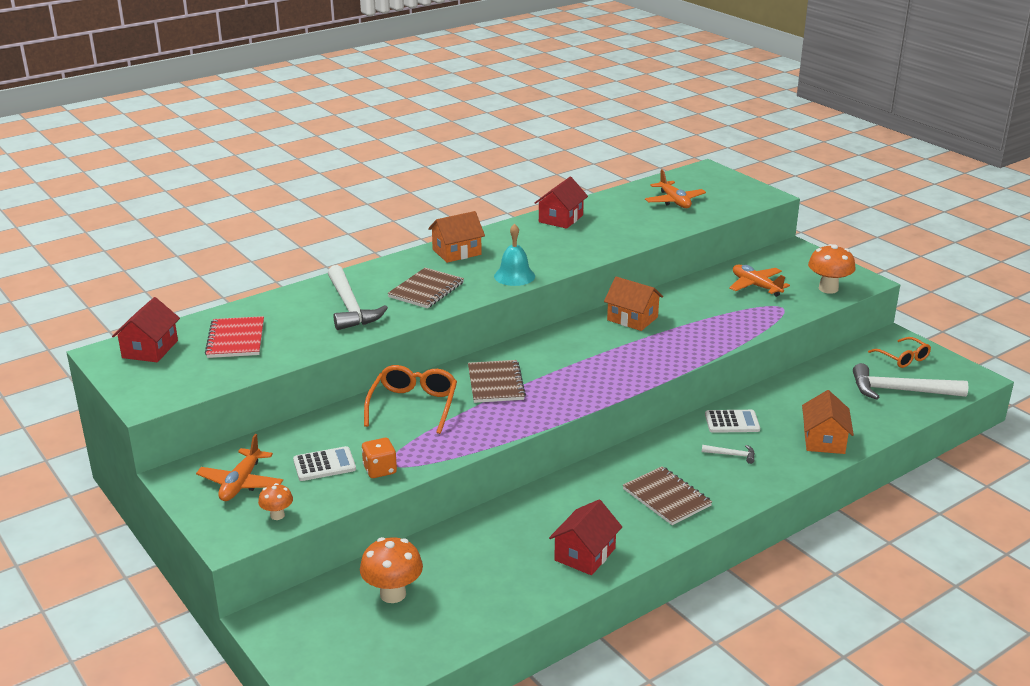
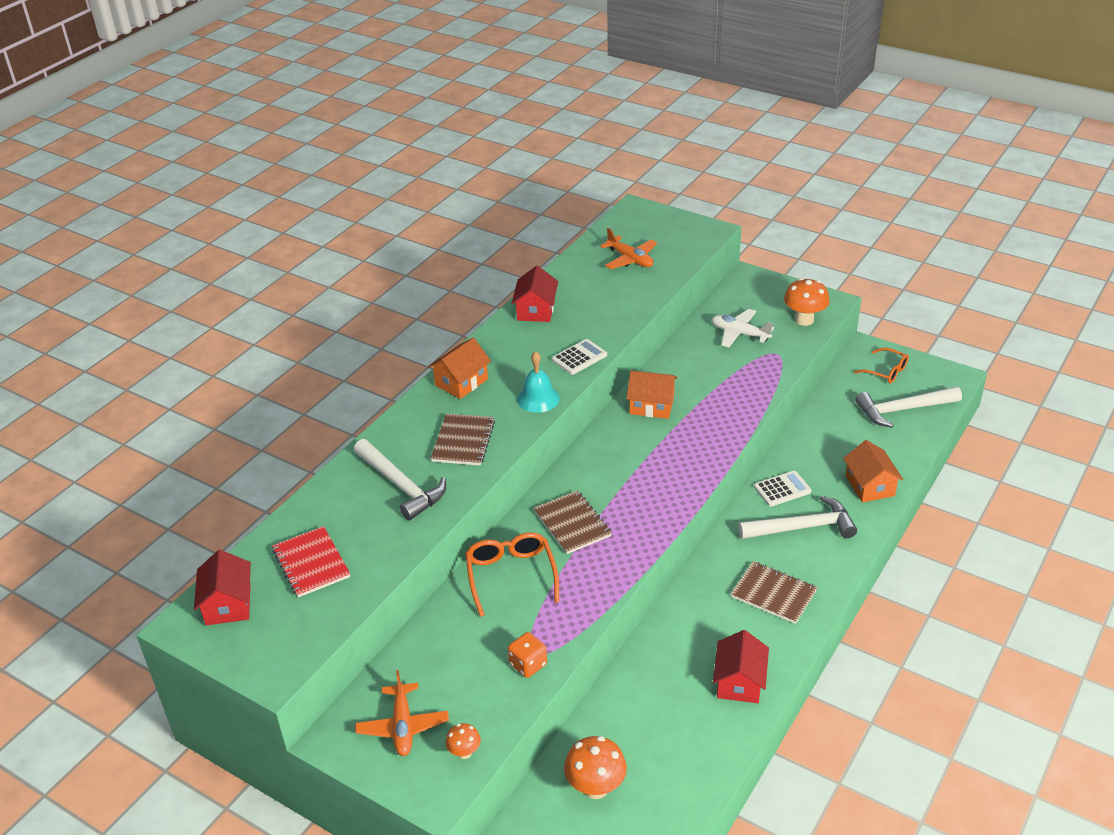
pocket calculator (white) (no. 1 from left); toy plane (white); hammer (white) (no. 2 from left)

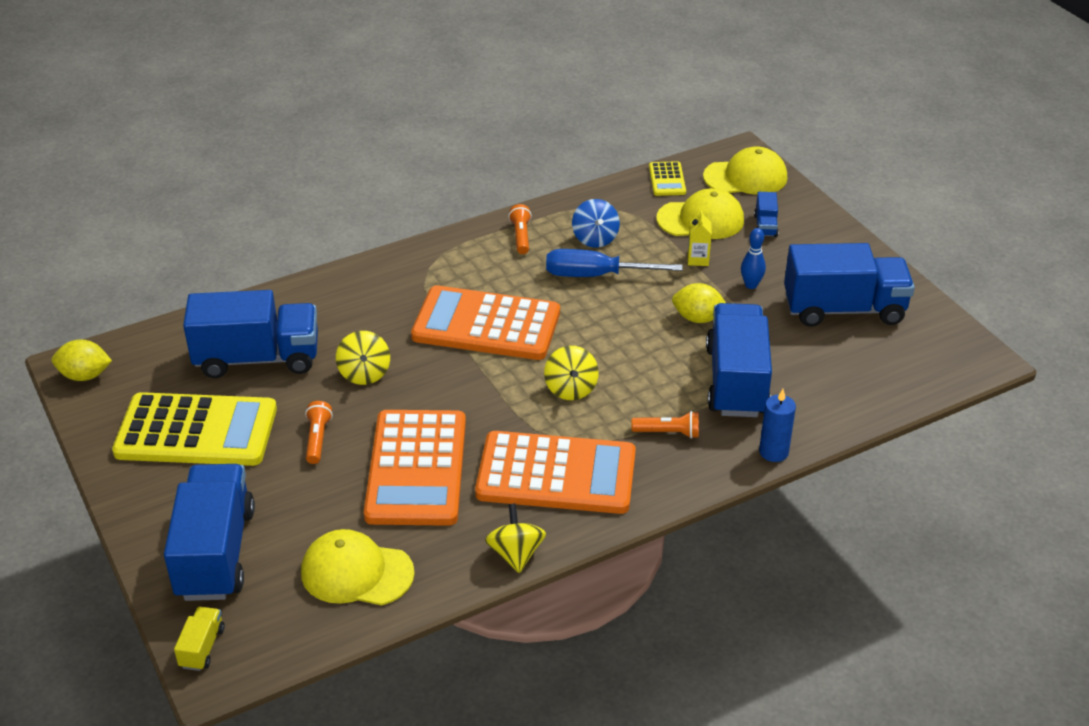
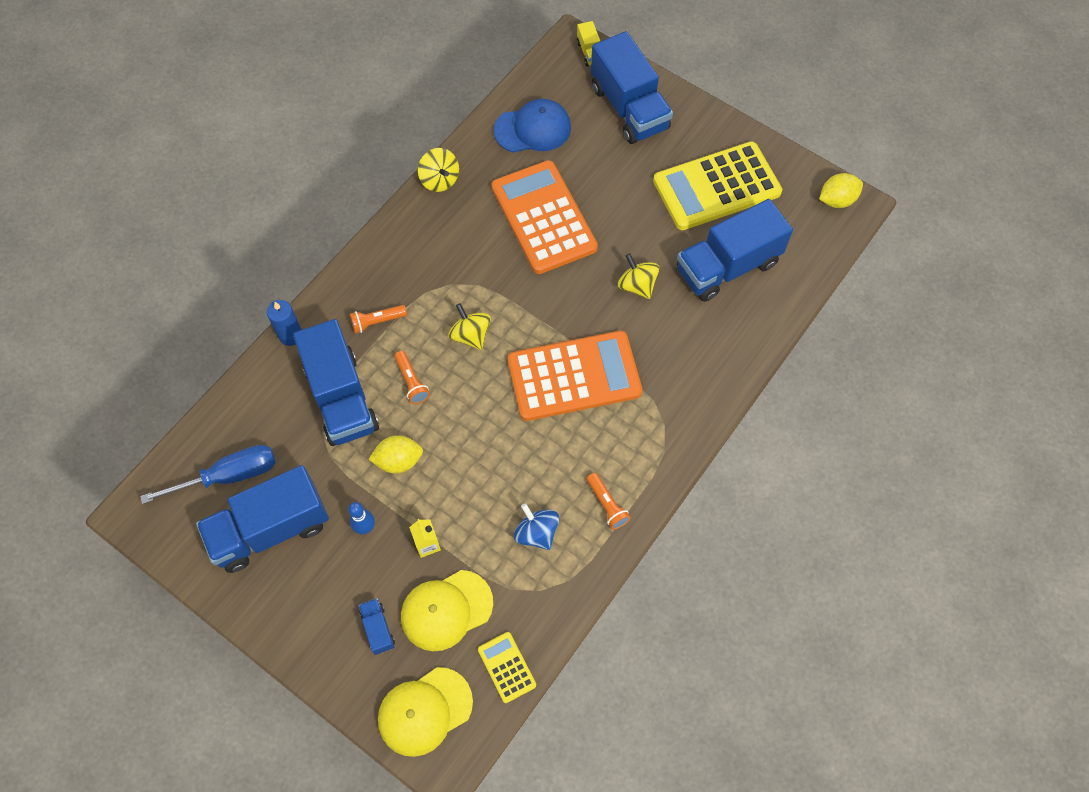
pocket calculator (bright orange) (no. 3 from left in the first image); flashlight (bright orange) (no. 2 from left); hand screwdriver (cobalt); cap (cobalt)

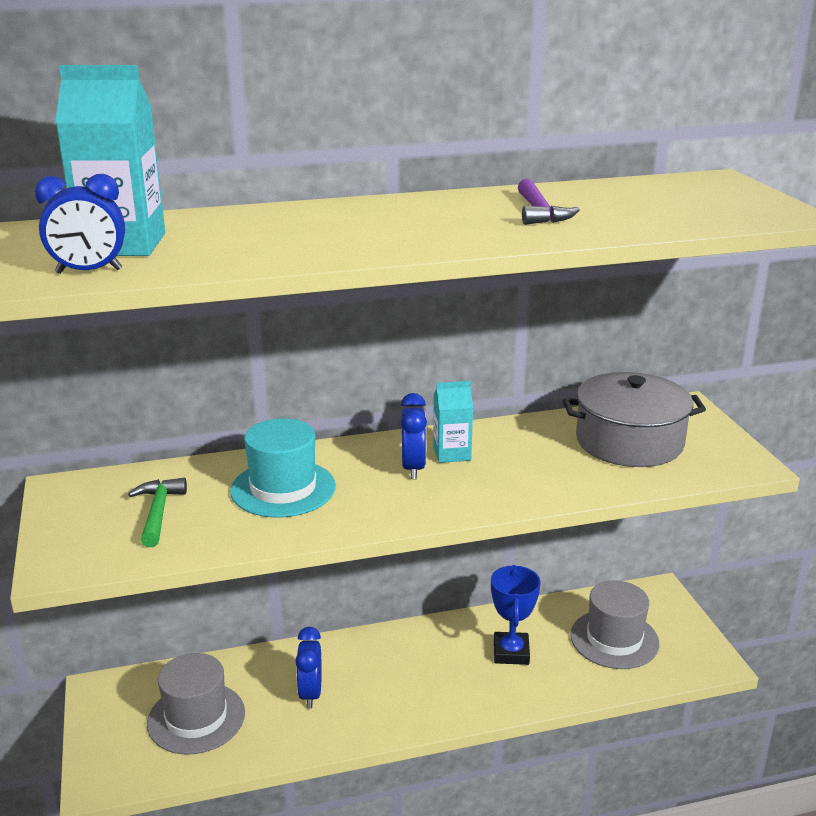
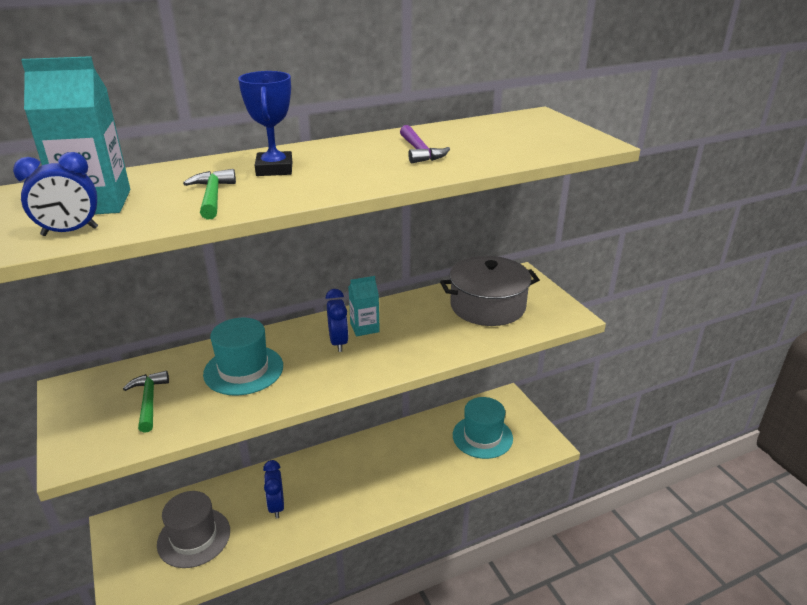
hammer (emerald) (no. 2 from left); award cup (cobalt); top hat (teal) (no. 2 from left)

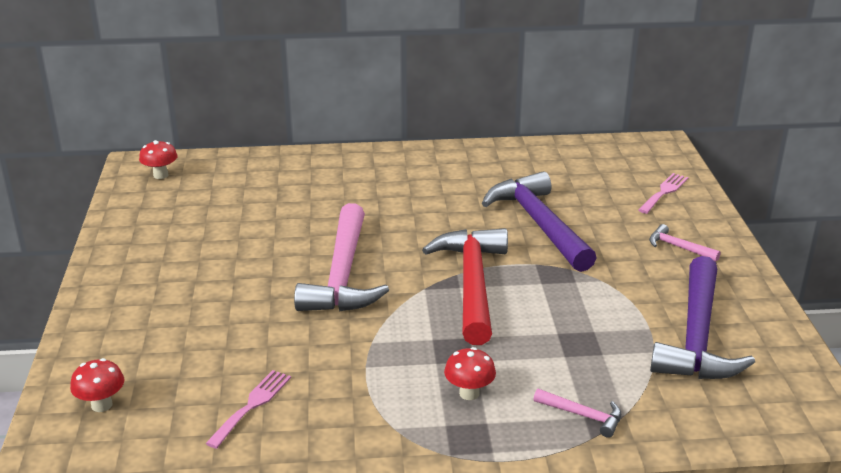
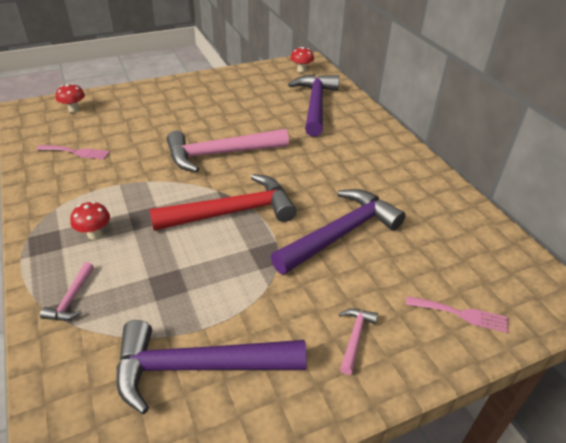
hammer (royal purple) (no. 2 from left)

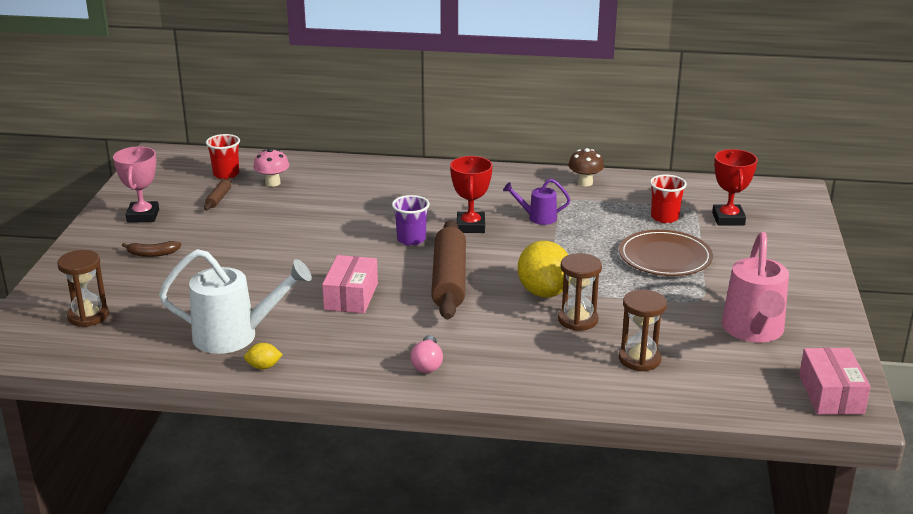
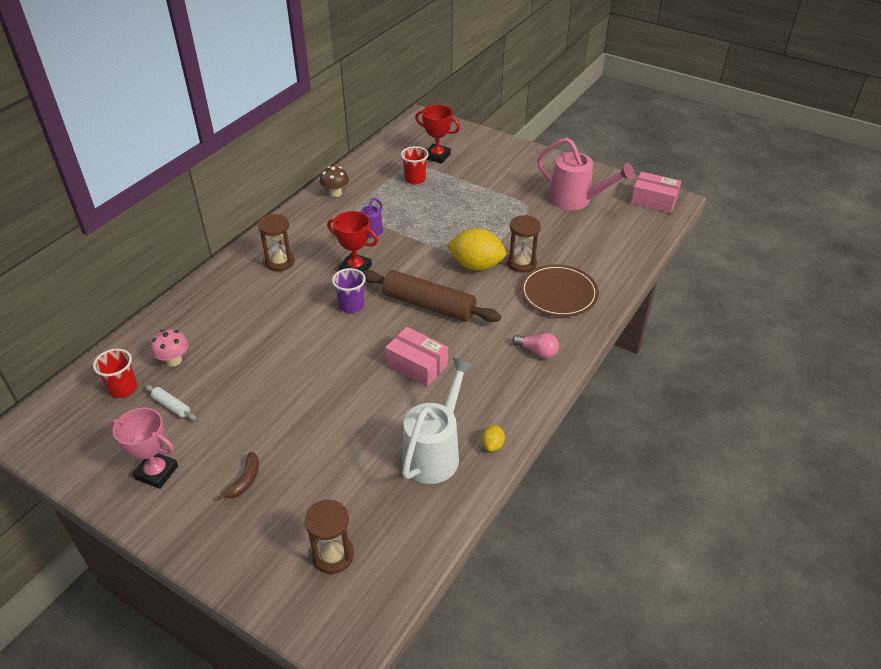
dinner plate (brown); sandglass (brown) (no. 1 from left); dough roller (white)

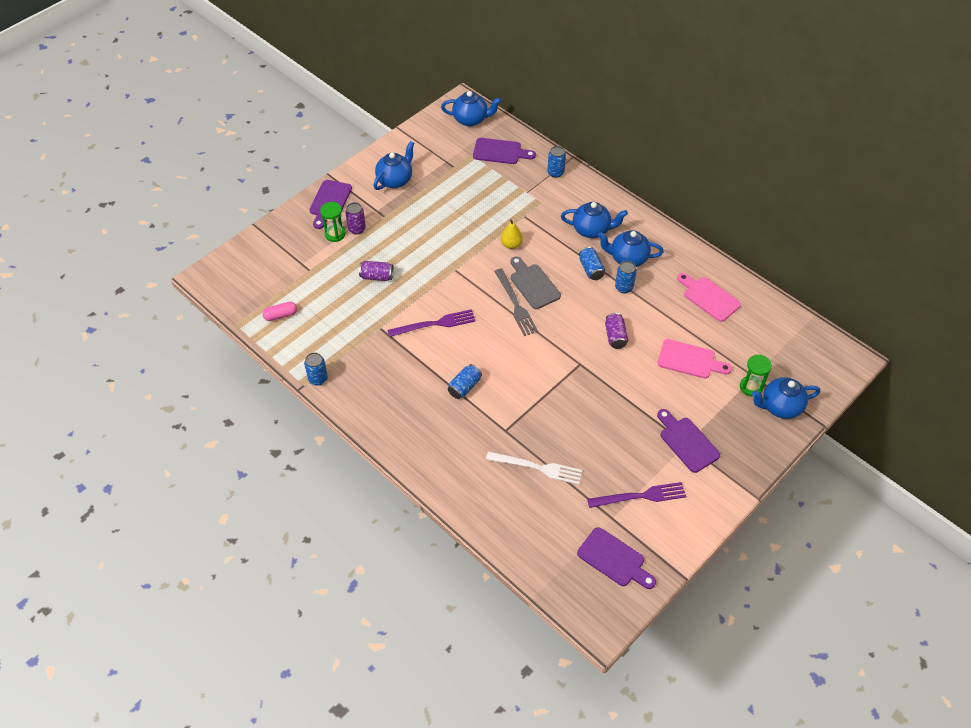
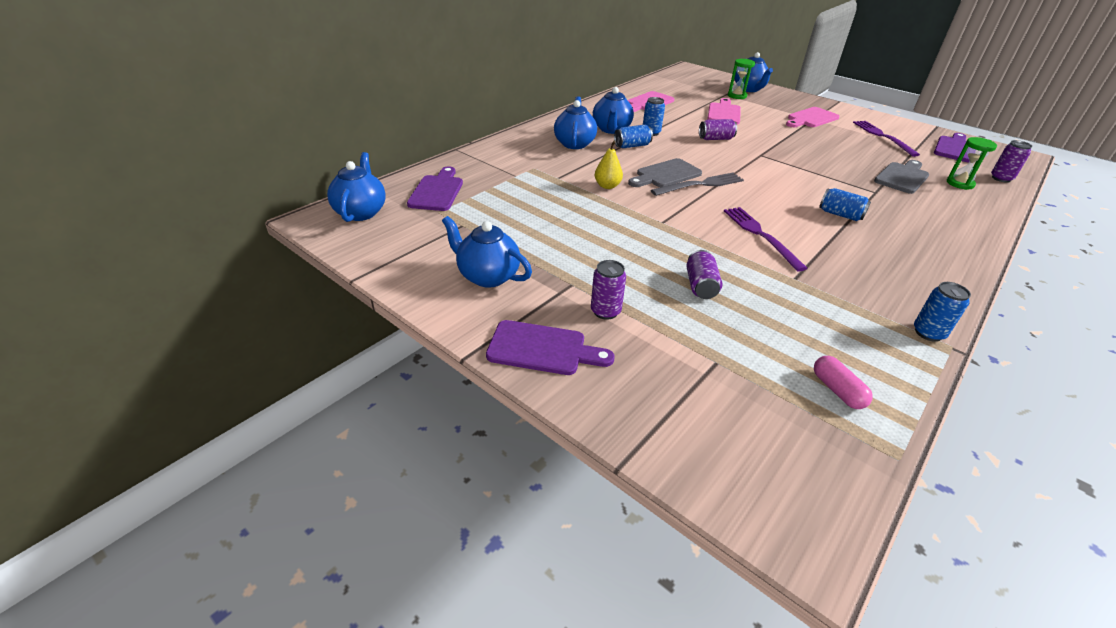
soda can (cobalt) (no. 3 from left in the first image); soda can (royal purple) (no. 4 from left); sandglass (emerald) (no. 2 from left); chopping board (gray) (no. 2 from left); chopping board (rose-pink) (no. 3 from left)

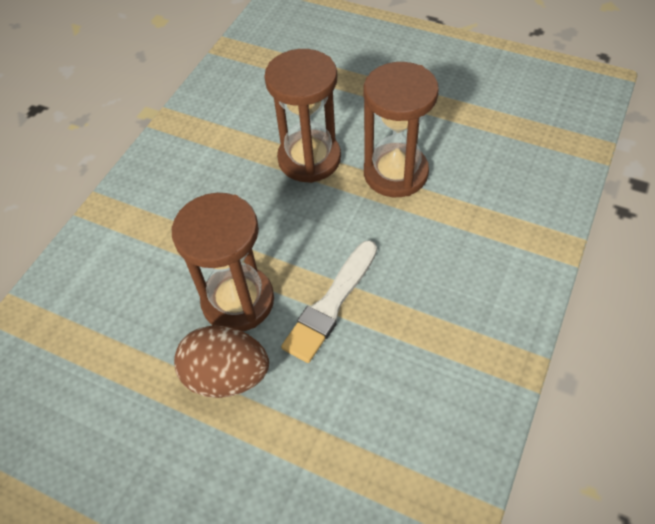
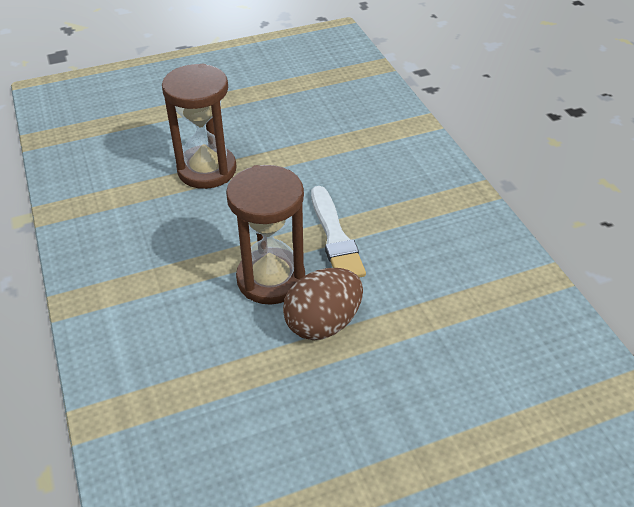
sandglass (brown) (no. 3 from left in the first image)

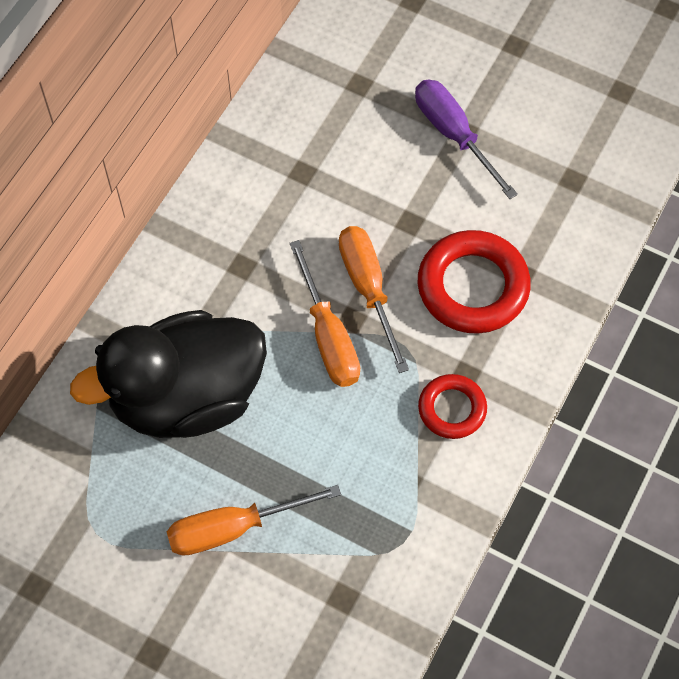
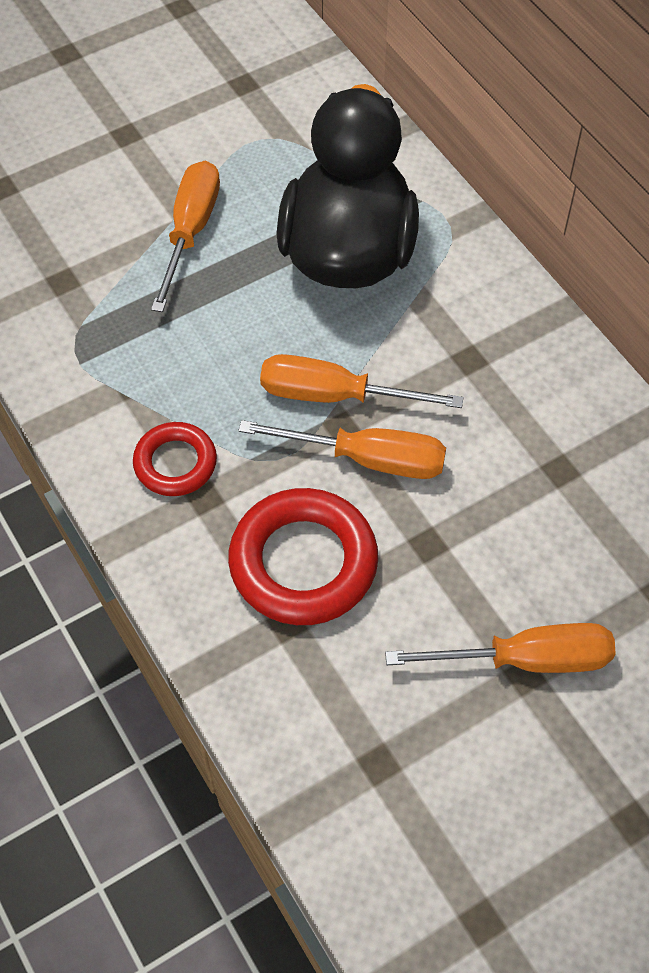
hand screwdriver (bright orange) (no. 4 from left)

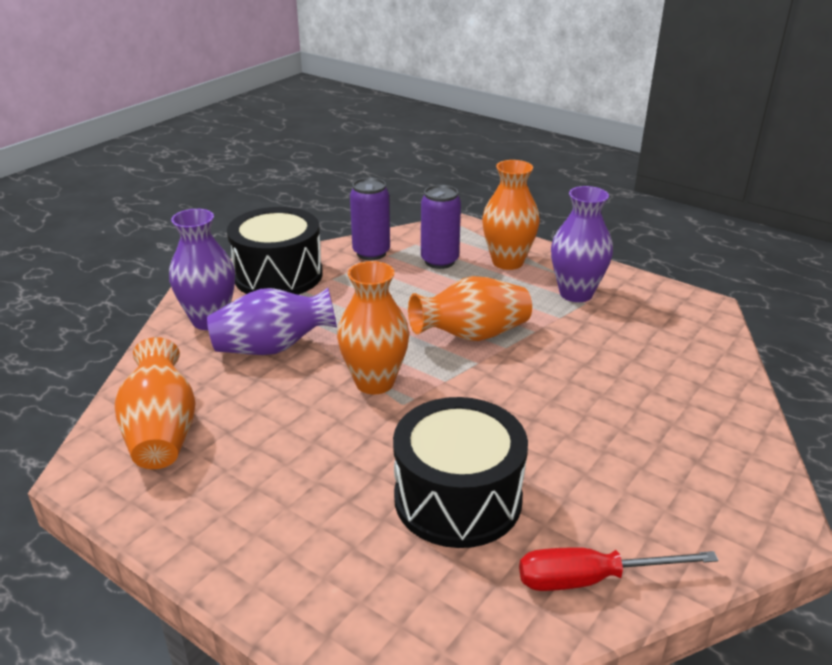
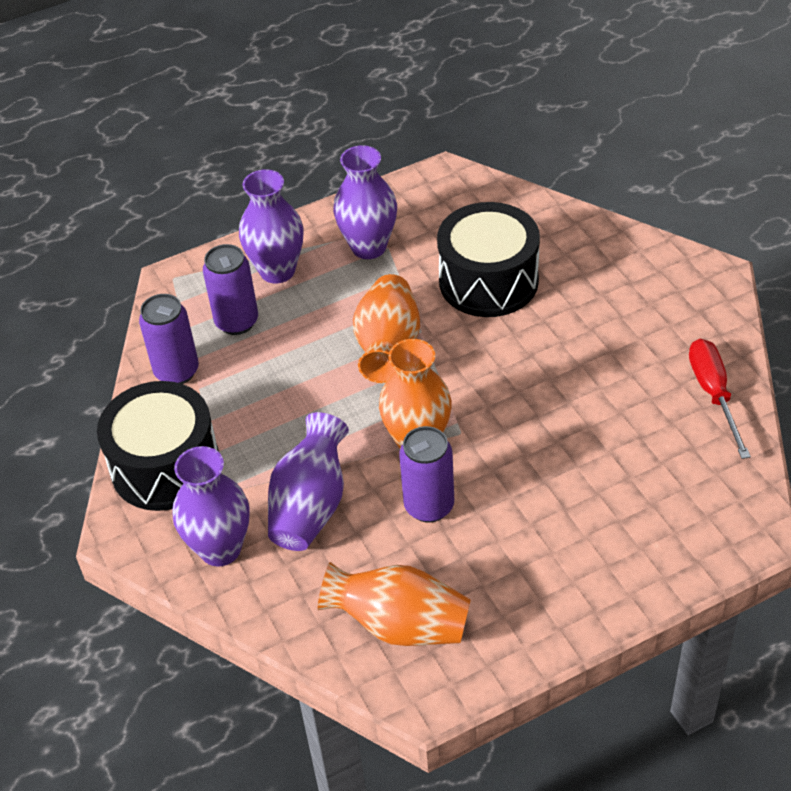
soda can (royal purple) (no. 3 from left); toy drum (ebony) (no. 2 from left); vase (royal purple) (no. 2 from left); hand screwdriver (scarlet)

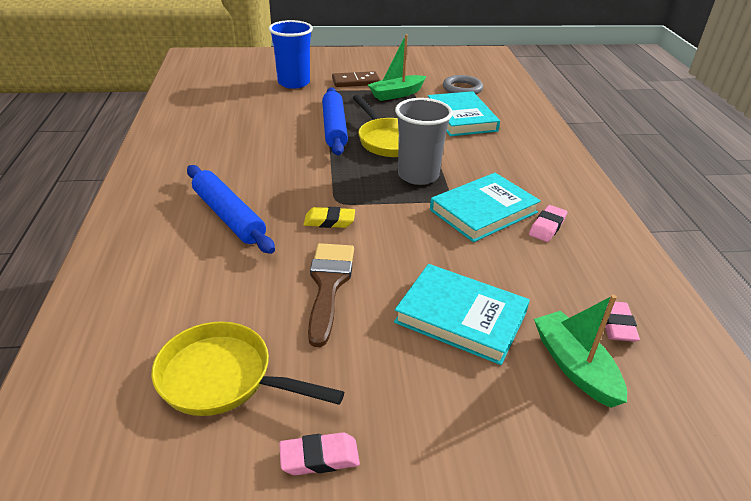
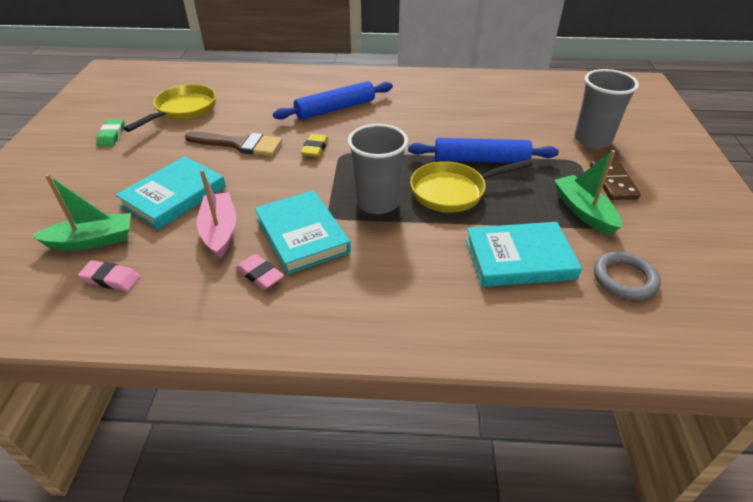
boat (rose-pink); beaker (gray) (no. 2 from left); pencil eraser (emerald)

